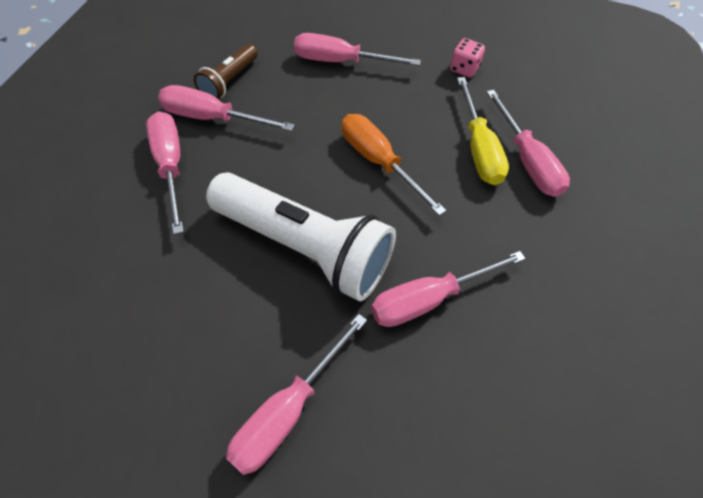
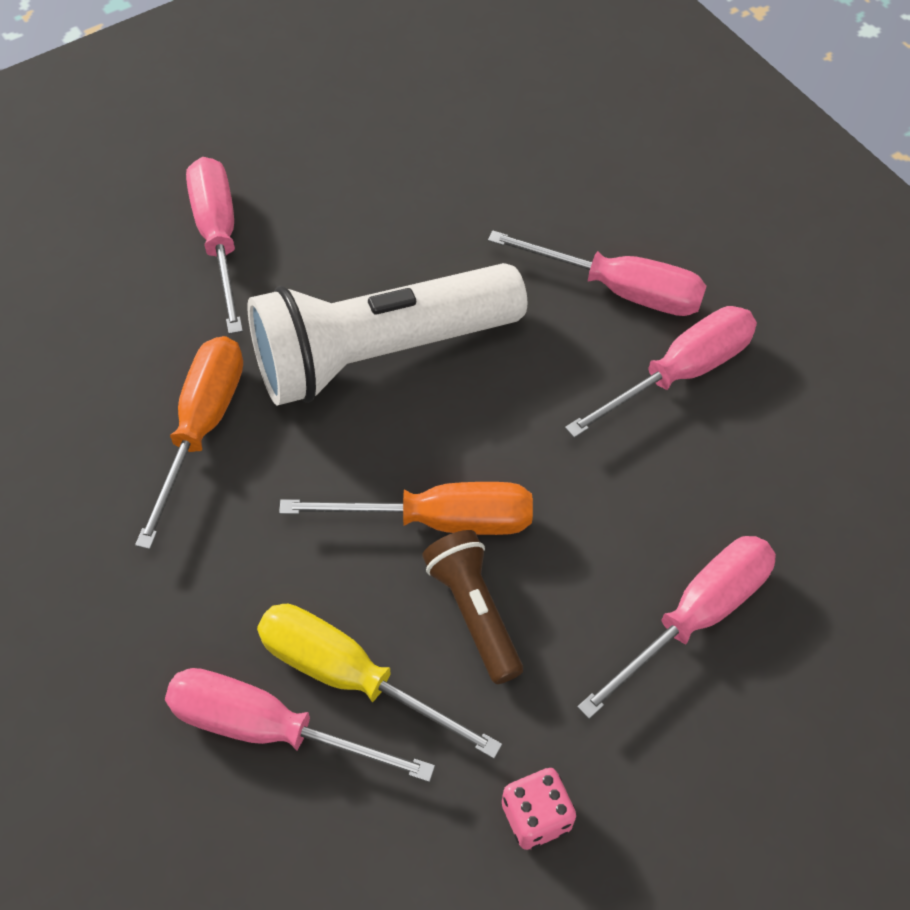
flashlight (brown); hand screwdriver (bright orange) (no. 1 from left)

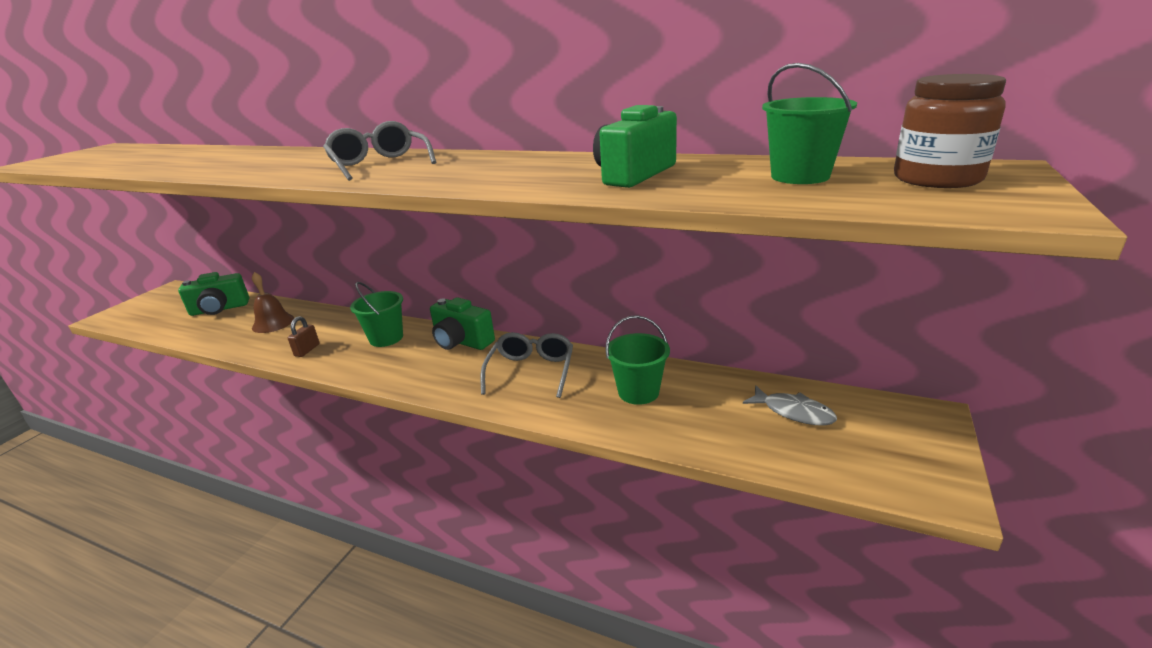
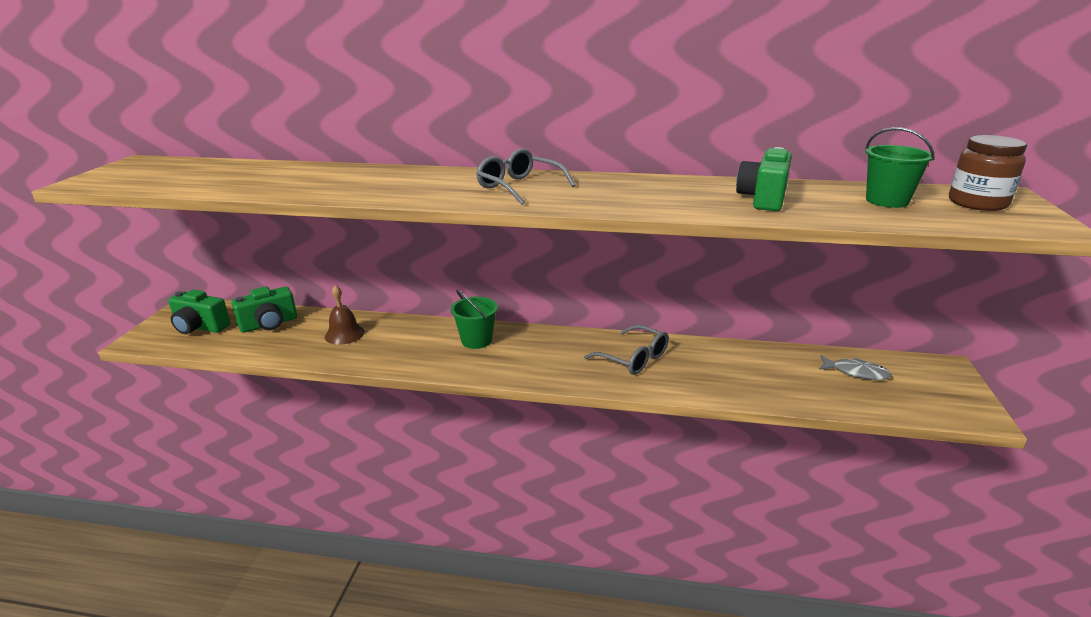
small lock (brown); bucket (emerald) (no. 2 from left in the first image); photo camera (emerald) (no. 1 from left); glasses (gray) (no. 2 from left)

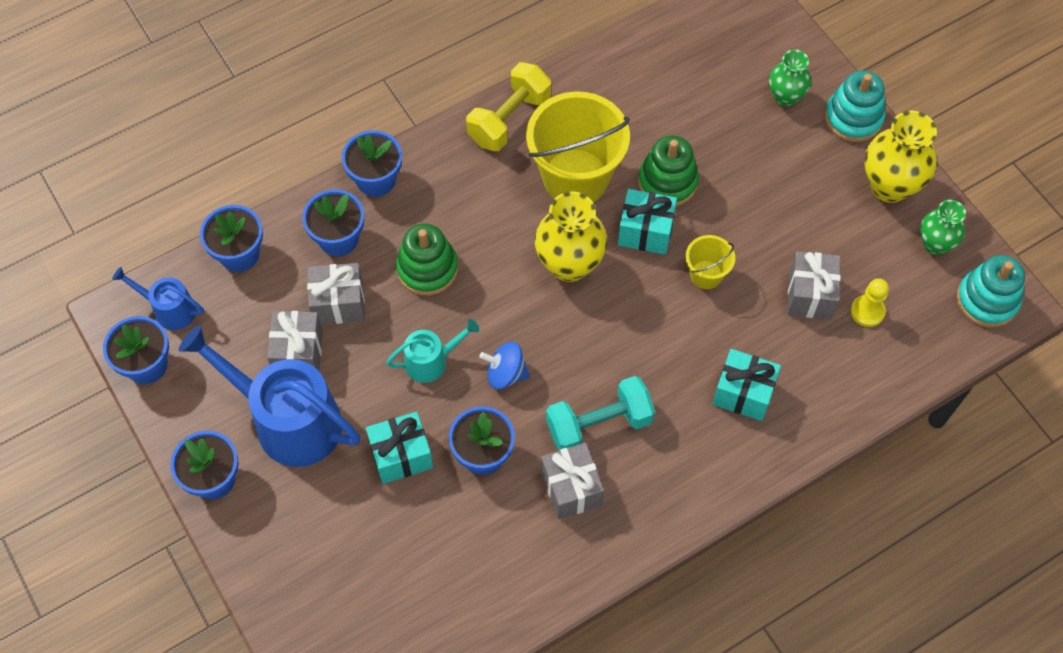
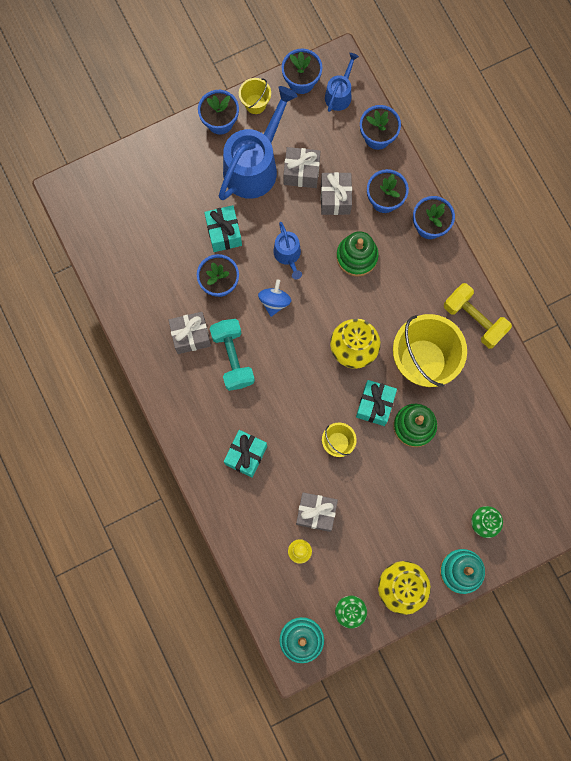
bucket (golden) (no. 1 from left); watering can (cobalt) (no. 2 from left)

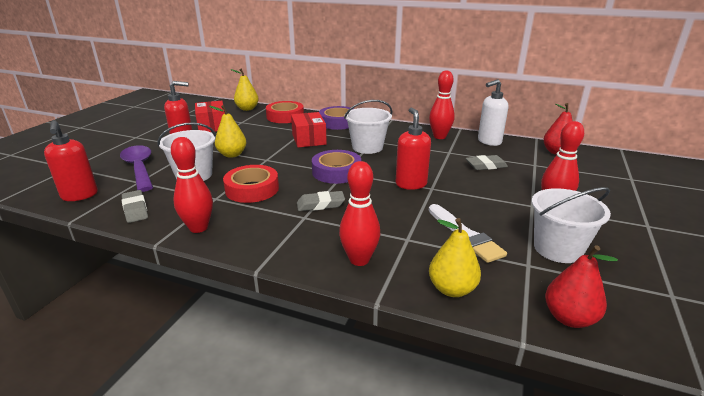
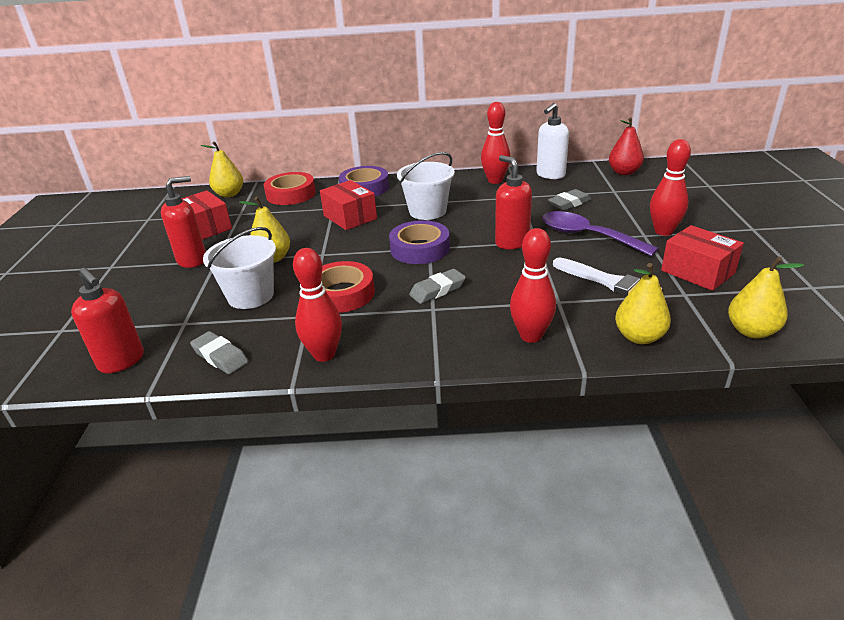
spoon (royal purple); parcel (scarlet) (no. 3 from left); toy pear (golden) (no. 4 from left)

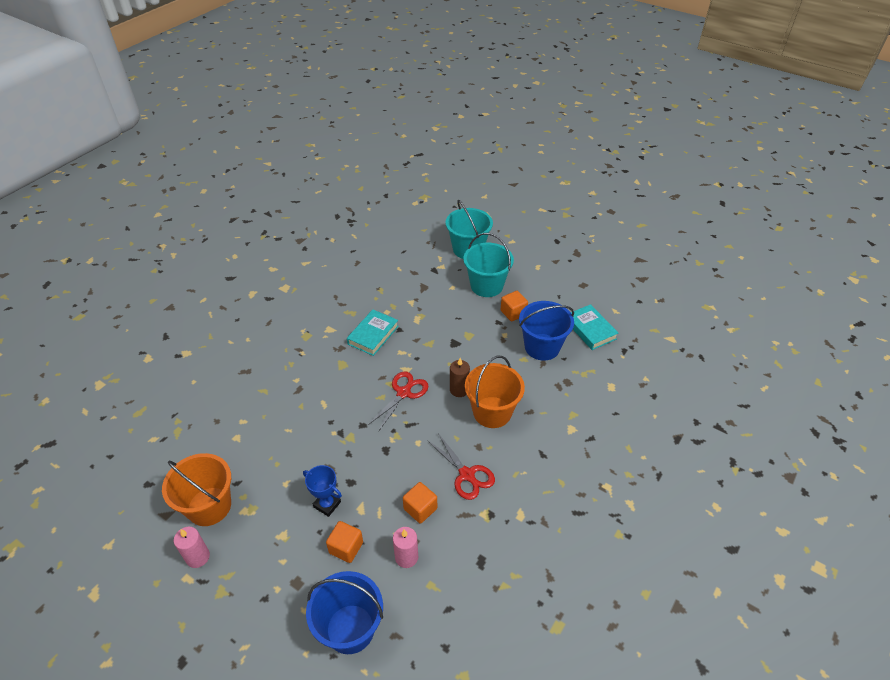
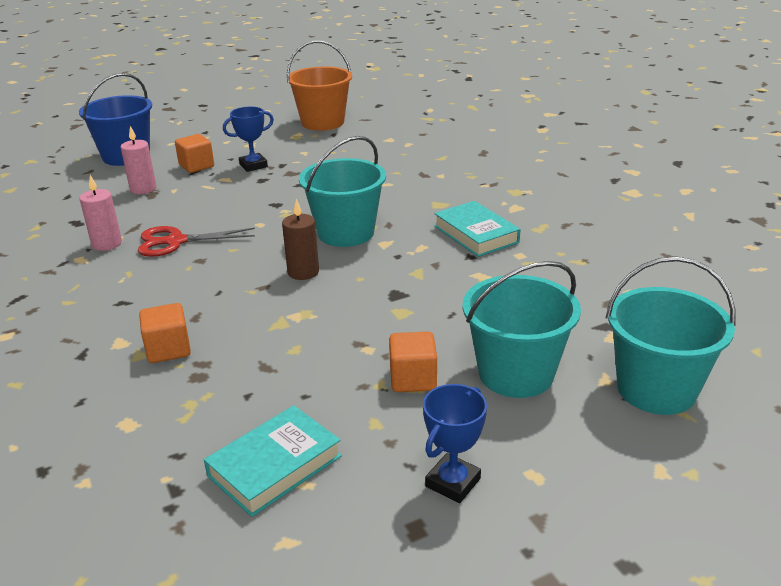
bucket (bright orange) (no. 2 from left in the first image); bucket (cobalt) (no. 2 from left in the first image); award cup (cobalt) (no. 2 from left); wax candle (rose-pink) (no. 1 from left); block (bright orange) (no. 1 from left); bucket (teal) (no. 1 from left); hardback (teal) (no. 1 from left)

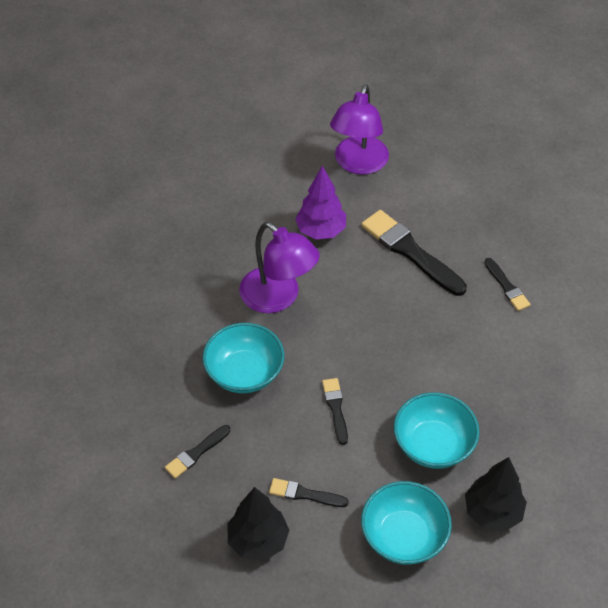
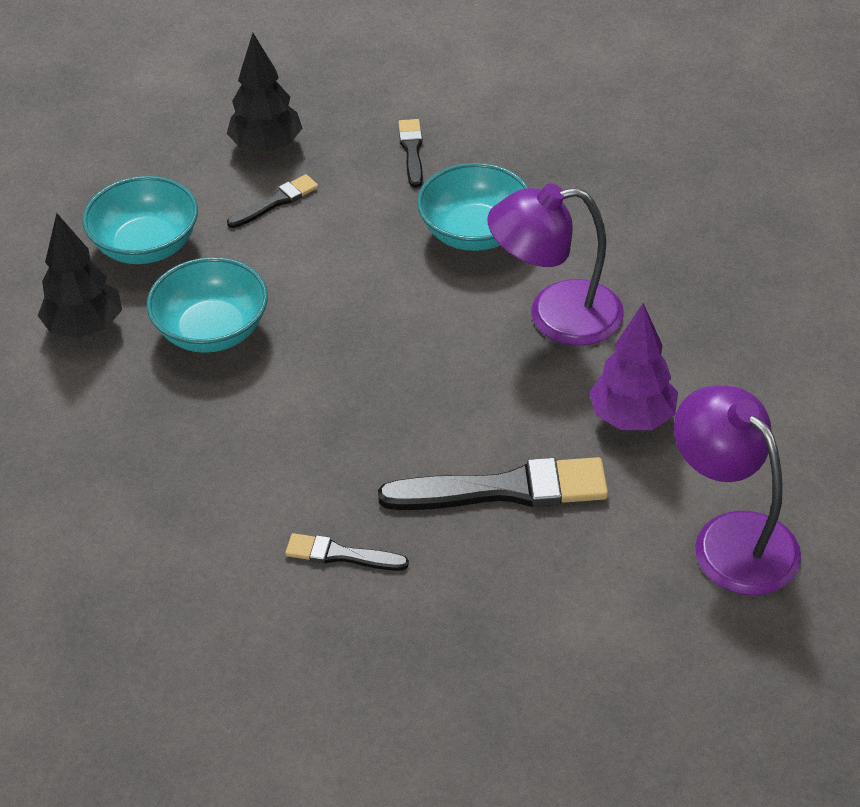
brush (ebony) (no. 3 from left in the first image)

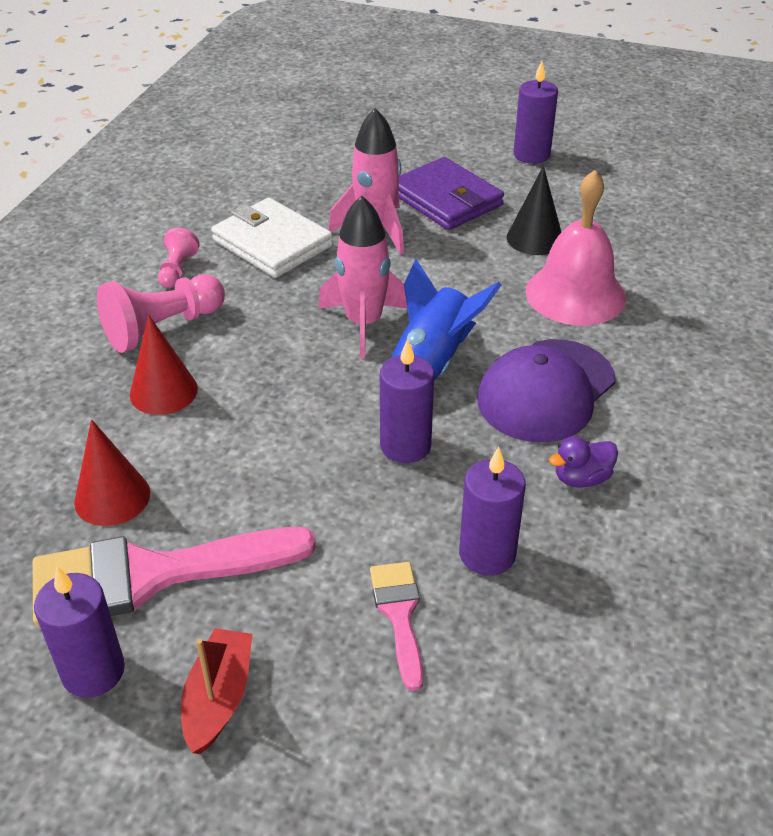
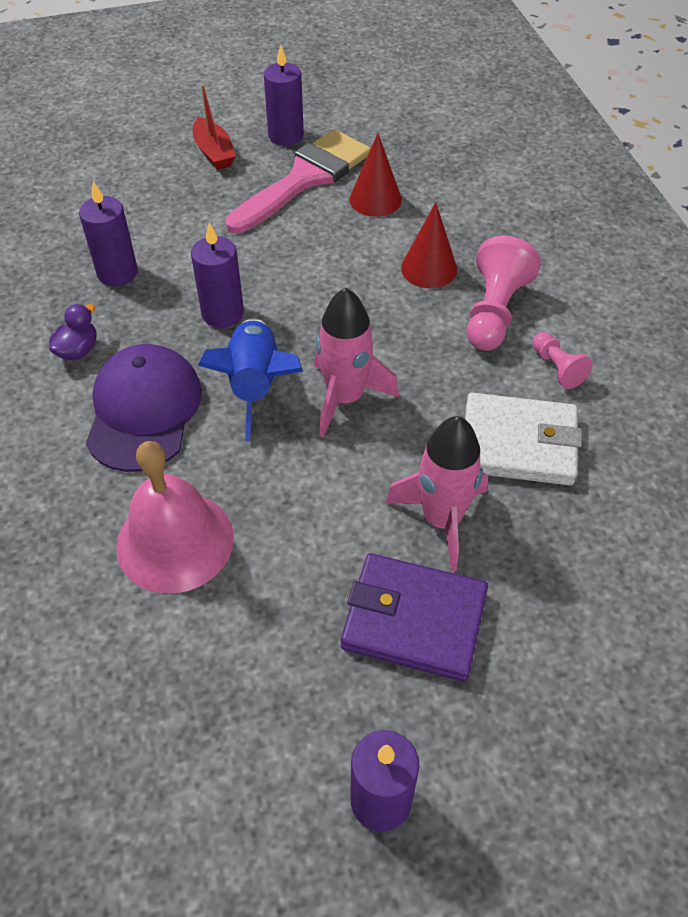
brush (rose-pink) (no. 2 from left in the first image); cone shape (ebony)

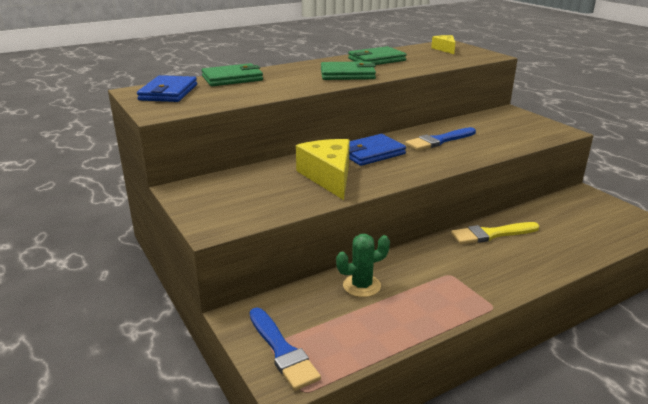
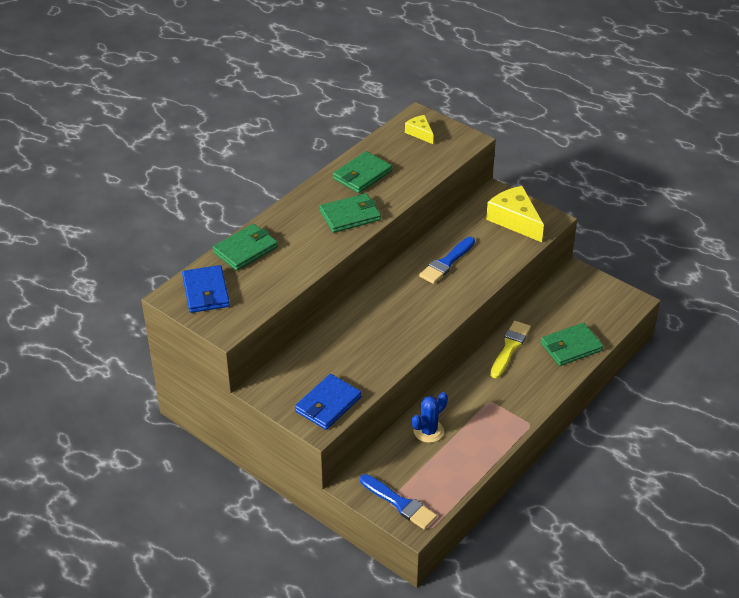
card wallet (emerald) (no. 4 from left); cheese wedge (golden) (no. 2 from left); card wallet (cobalt) (no. 2 from left); prickly plant (cobalt); brush (golden)

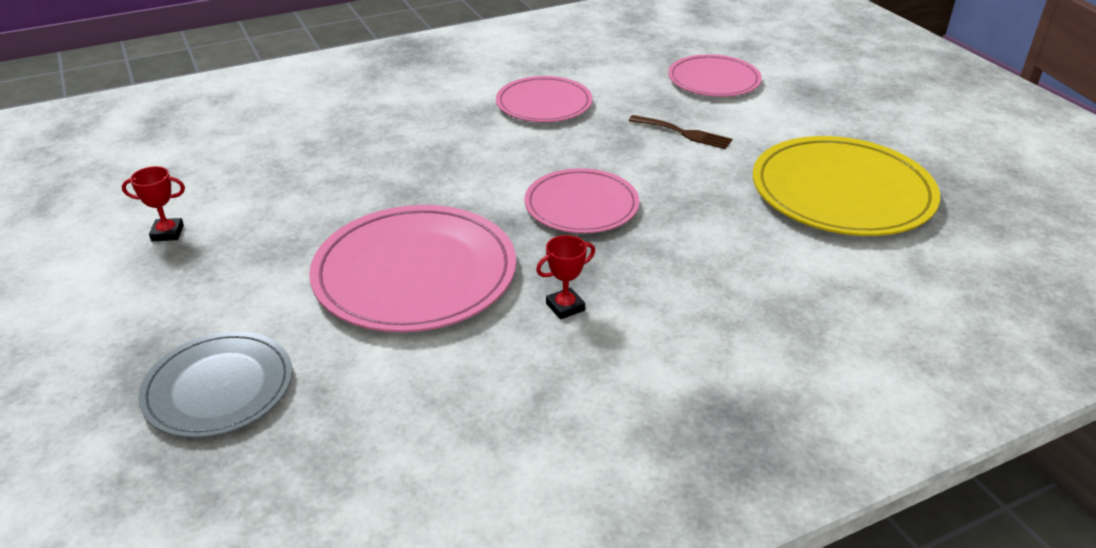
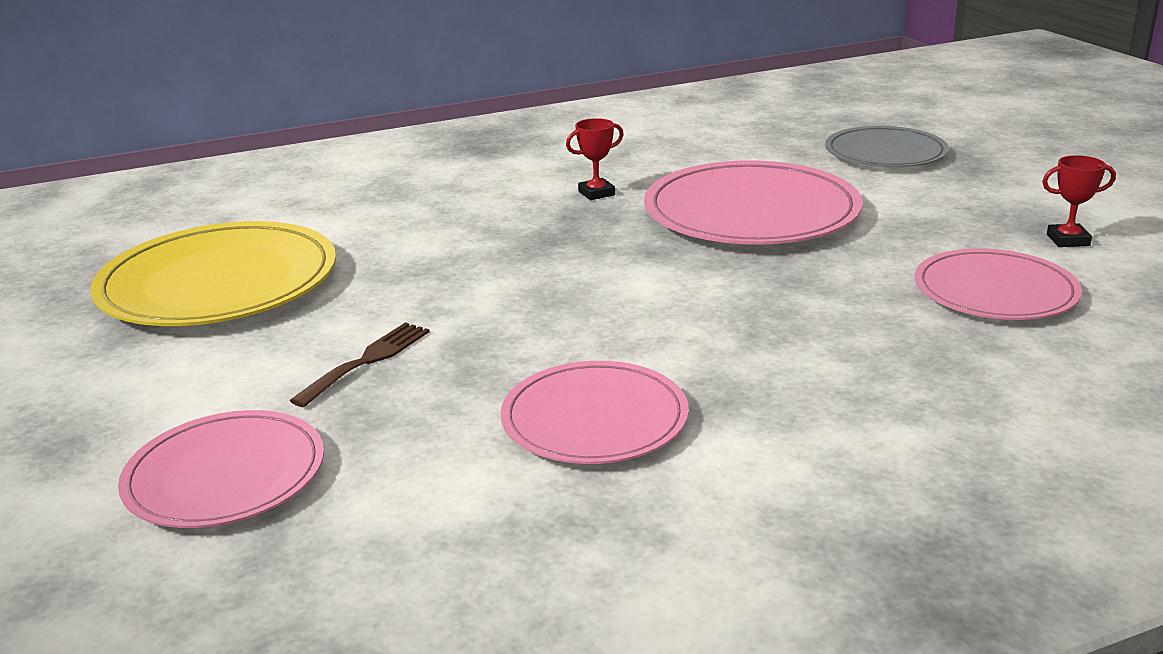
dinner plate (rose-pink) (no. 4 from left); dinner fork (brown)

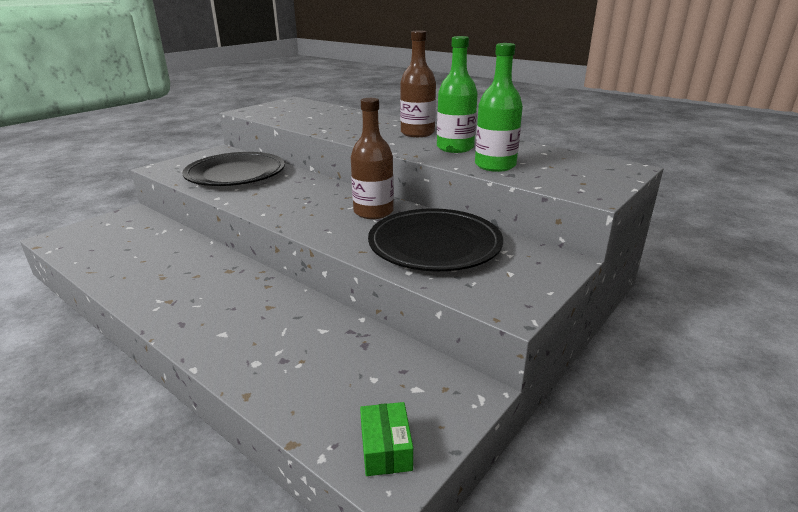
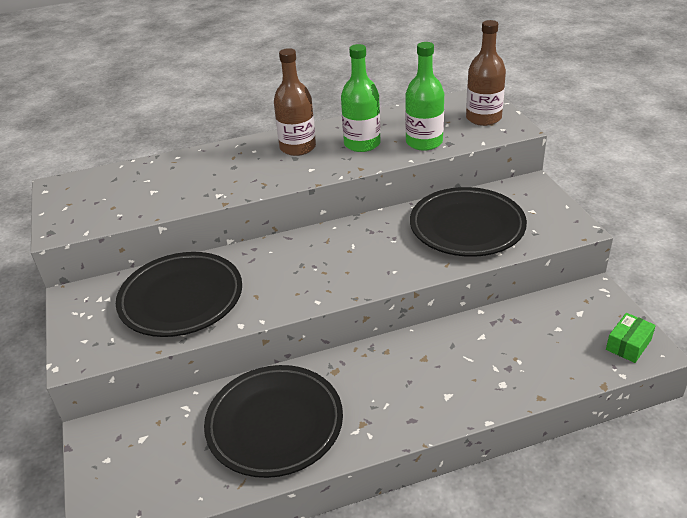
dinner plate (ebony) (no. 2 from left); drink bottle (brown) (no. 2 from left); parcel (emerald)

